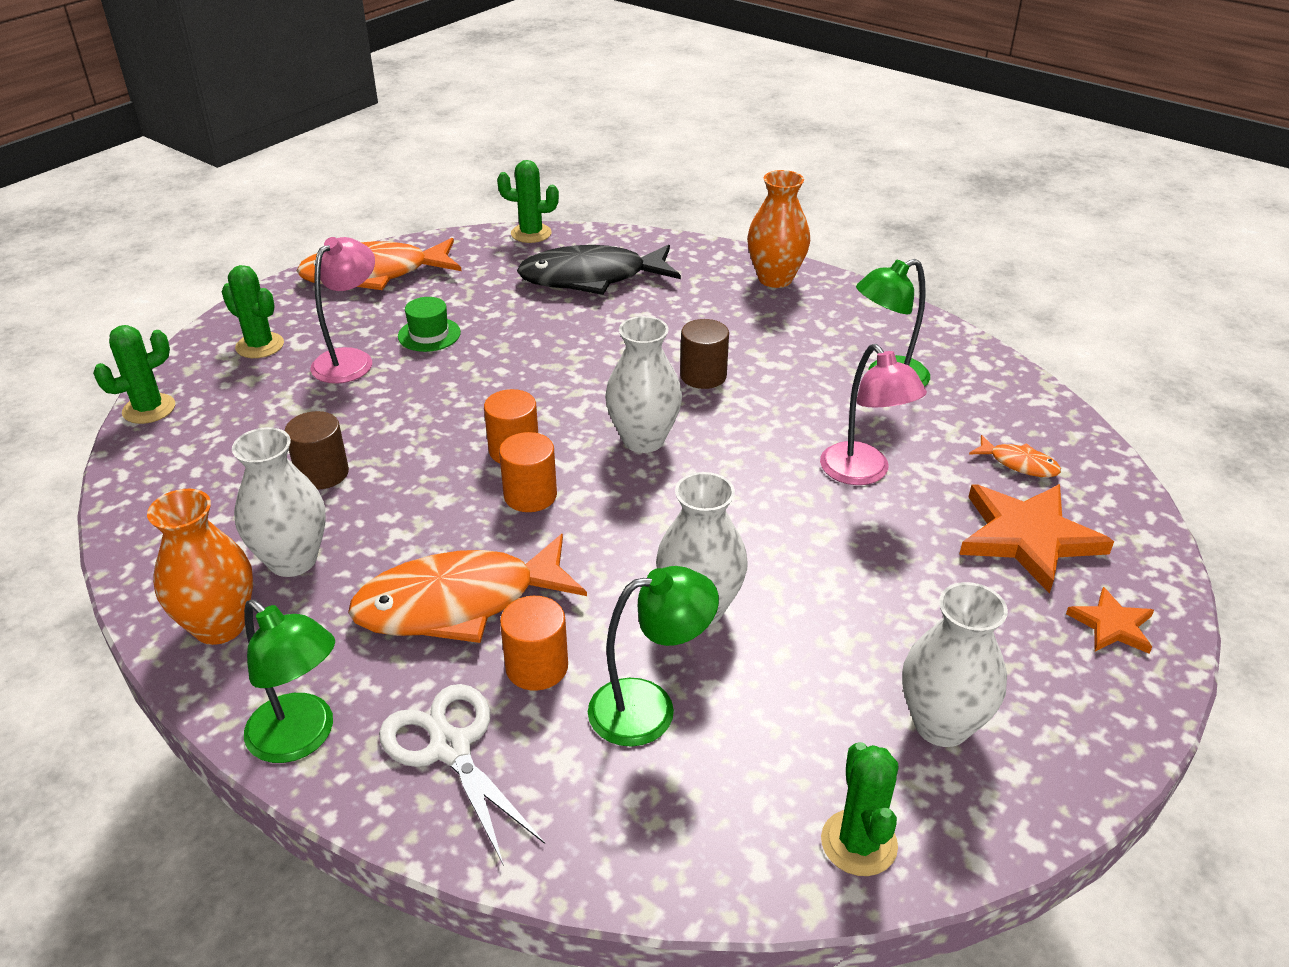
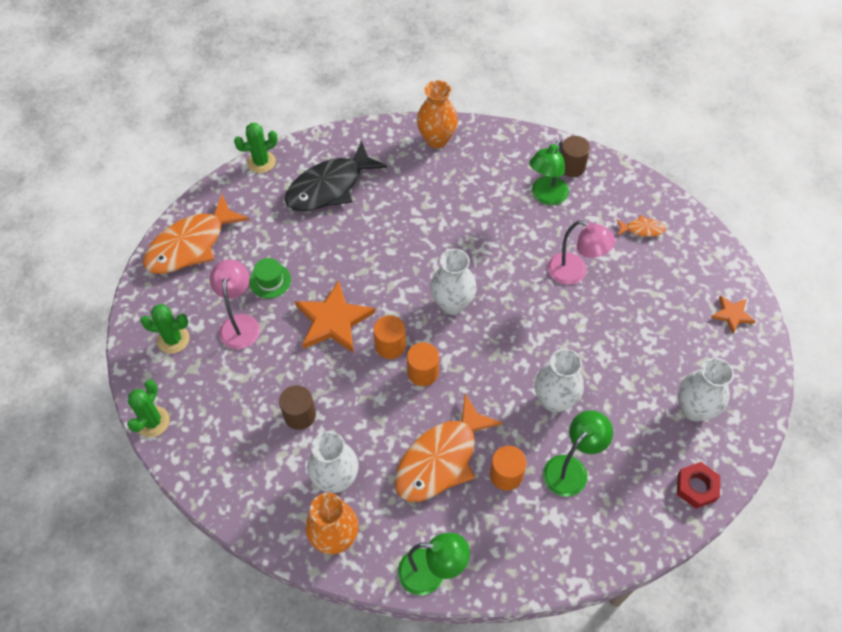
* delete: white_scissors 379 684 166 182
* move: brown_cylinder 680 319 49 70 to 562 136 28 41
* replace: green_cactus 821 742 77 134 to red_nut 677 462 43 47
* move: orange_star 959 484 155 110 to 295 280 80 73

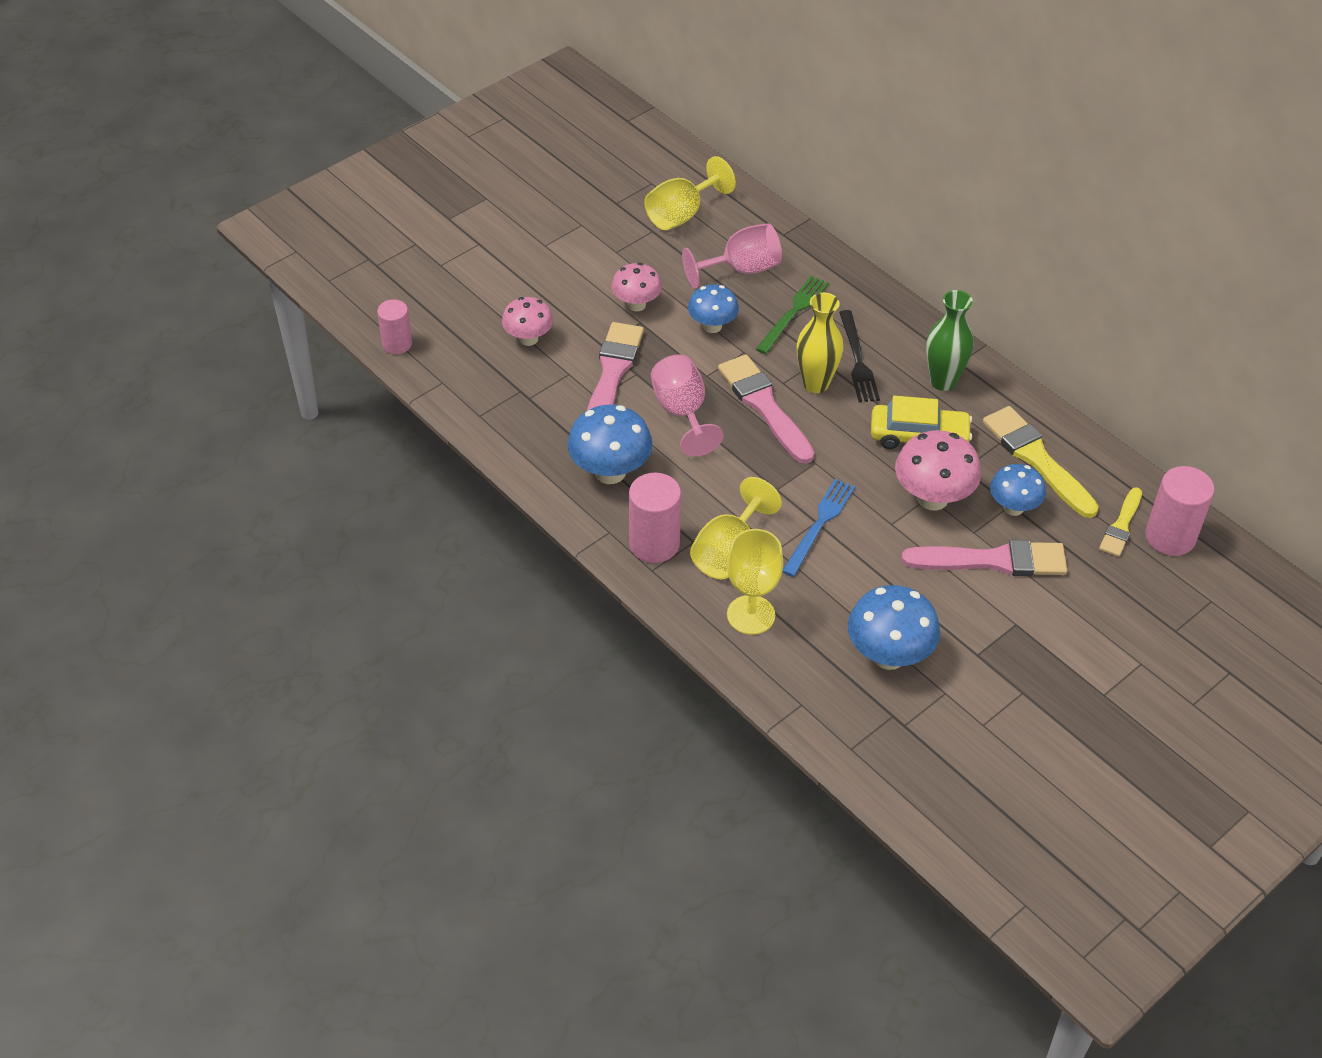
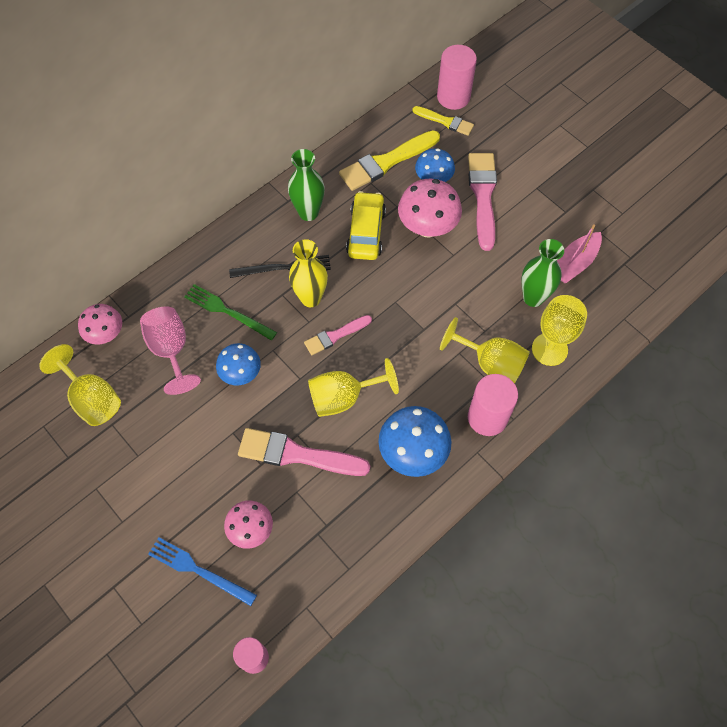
* move: pink_mushroom 612 263 50 48 to 78 304 44 41
* recolor: pink_goblet 651 354 73 102 to yellow_goblet 308 358 91 59
* resize: pink_brush 718 354 96 110 = 304 315 68 40 x0.59
* move: blue_fork 782 479 74 98 to 148 537 109 69
* replace: blue_mushroom 848 585 92 85 to pink_boat 557 224 45 59
* insert: green_vase 522 239 42 68

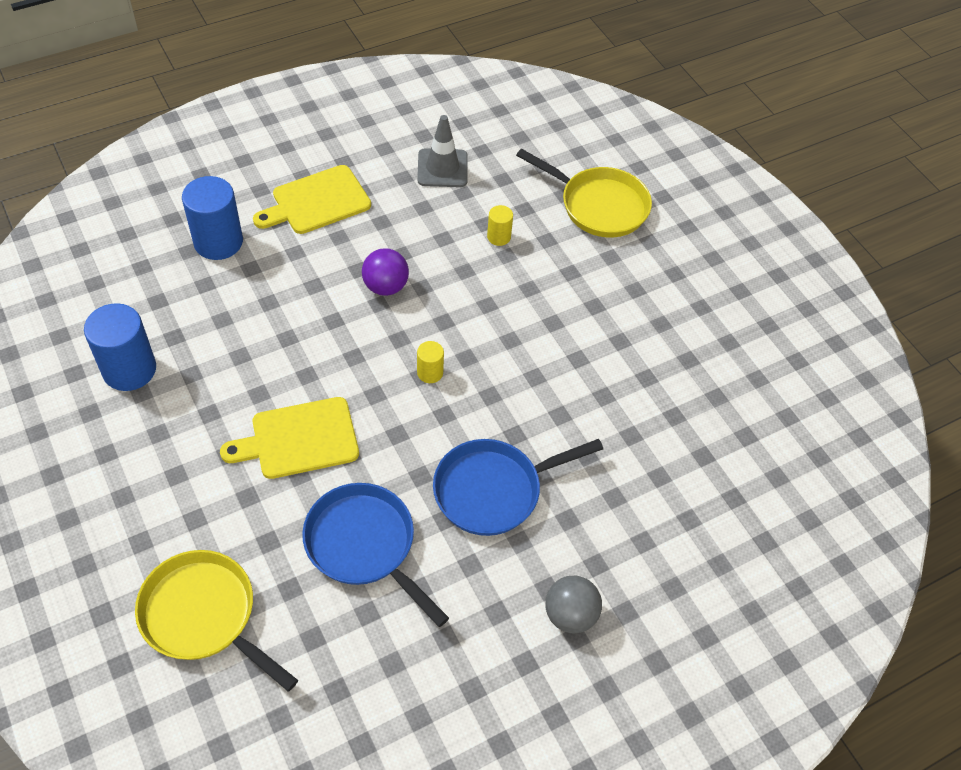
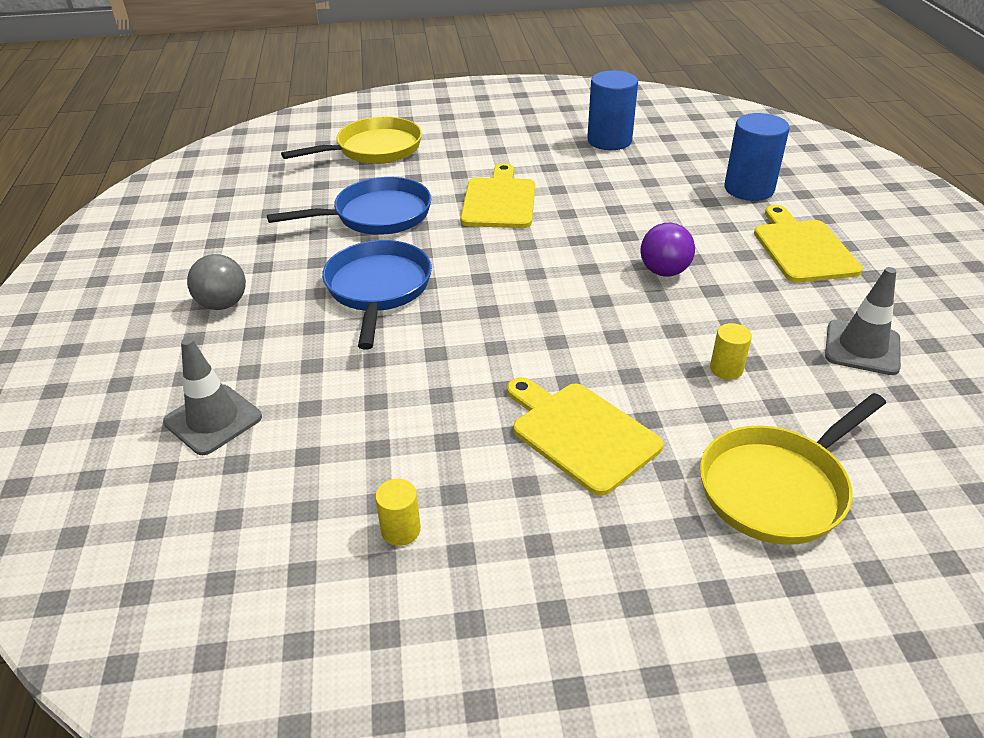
* move: yellow_cylinder 417 341 27 42 to 375 479 46 67
* insert: grey_traffic_cone 163 338 99 117
* insert: yellow_cutting_board 507 377 156 119

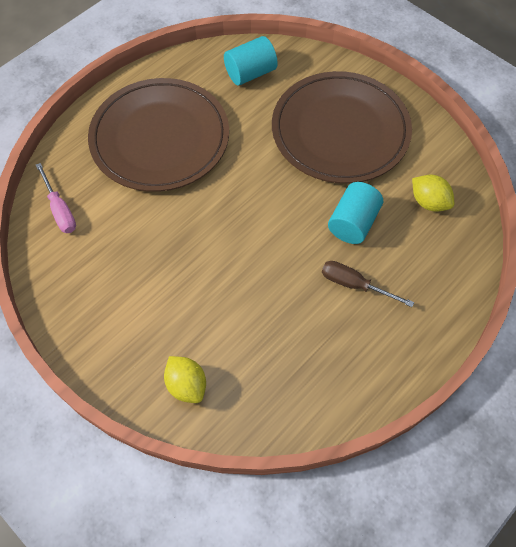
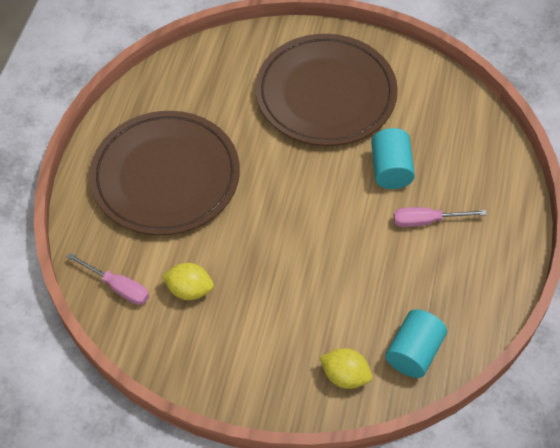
* move: turquoise_cylinder 224 36 54 50 to 385 309 62 69
* recolor: brown_screwdriver 322 261 92 46 to pink_screwdriver 393 207 94 20
* move: yellow_lemon 412 175 42 37 to 162 263 52 37

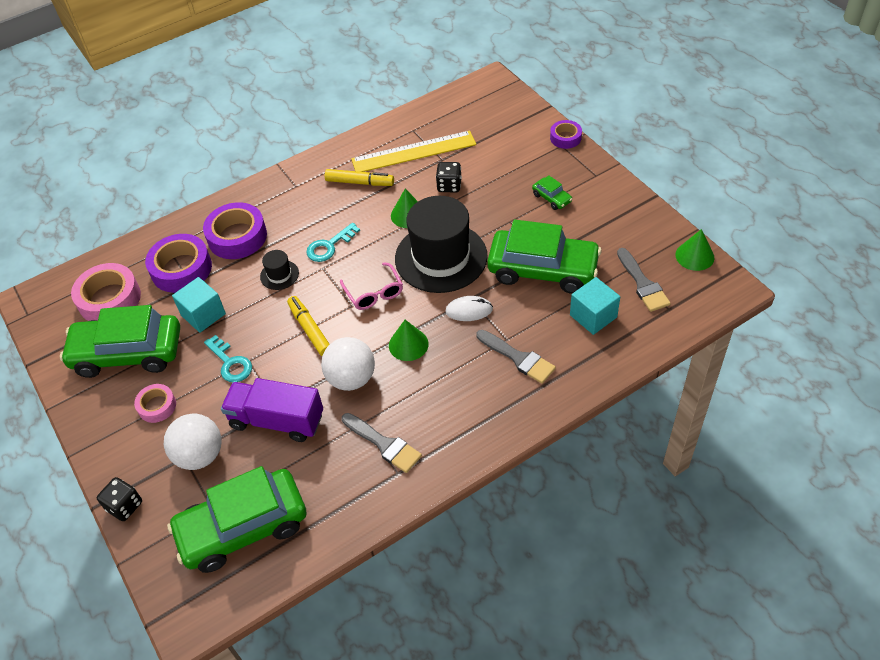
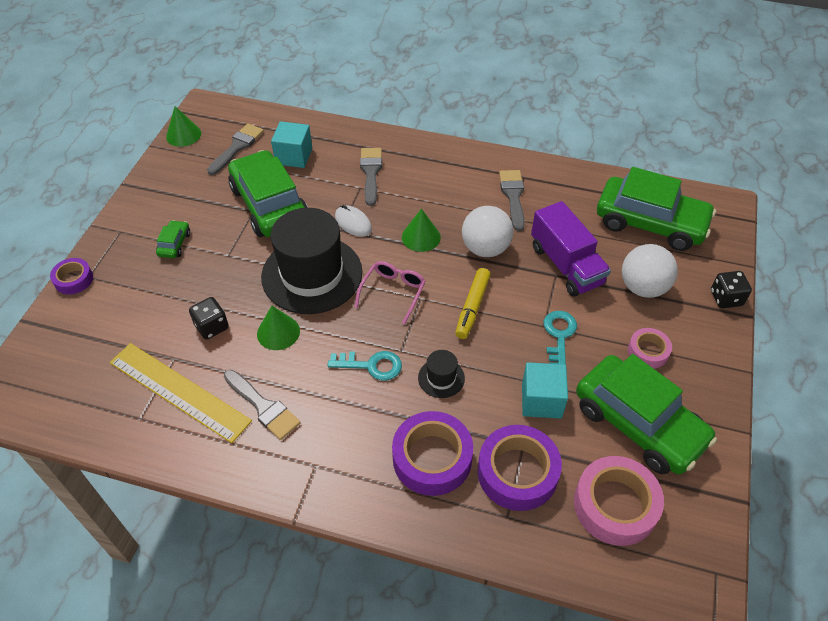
* replace: yellow_marker 325 169 69 17 to grey_brush 224 370 77 70

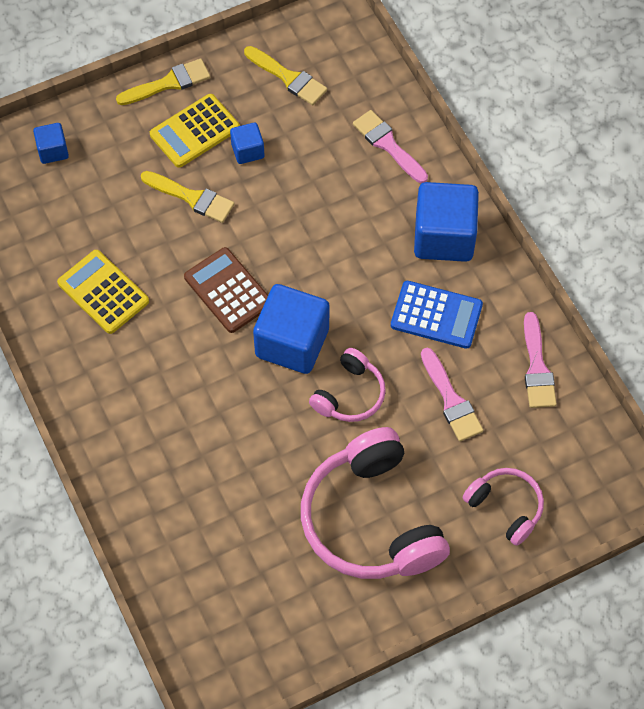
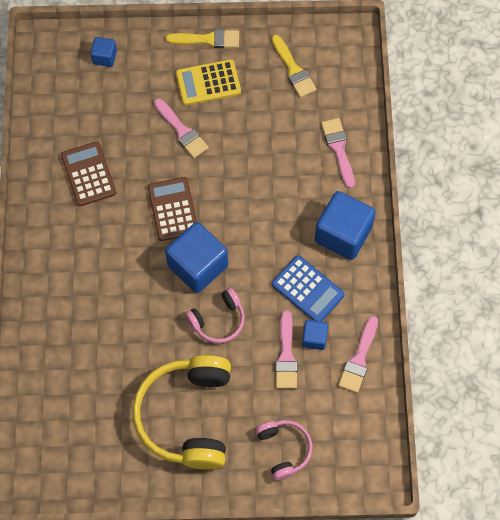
* recolor: yellow_calculator 57 250 92 84 to brown_calculator 61 141 55 65
* recolor: yellow_brush 141 171 93 52 to pink_brush 154 98 55 60
* move: blue_cube 230 123 34 41 to 302 320 26 30
* recolor: pink_headphones 301 427 149 152 to yellow_headphones 132 355 99 115

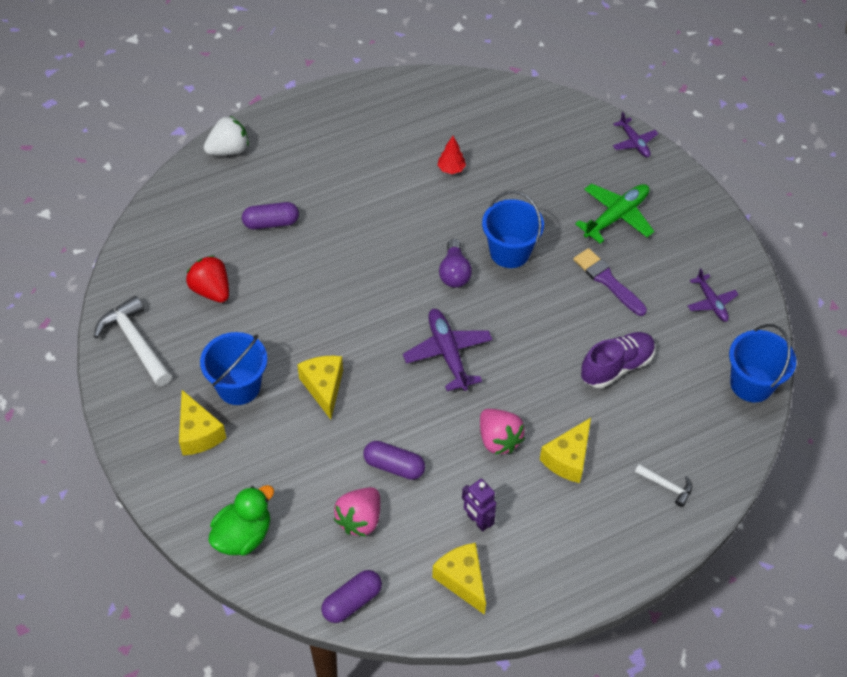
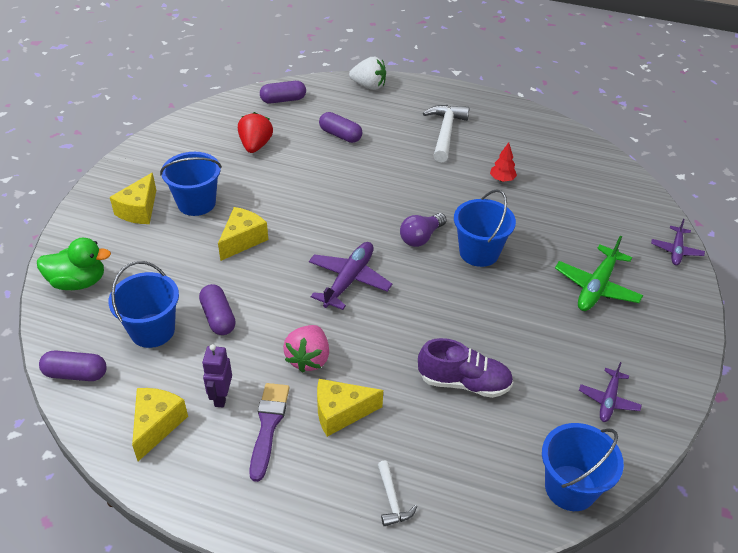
* move: white_hammer 94 296 78 90 to 423 105 46 58
* replace: pink_strawberry 334 487 46 50 to blue_bucket 108 261 71 87
* move: purple_brush 573 248 74 68 to 249 383 41 99
* rotate: green_plane 575 183 79 61 = 555 236 88 75 120 degrees clockwise
* insert: purple_capsule 260 81 46 22

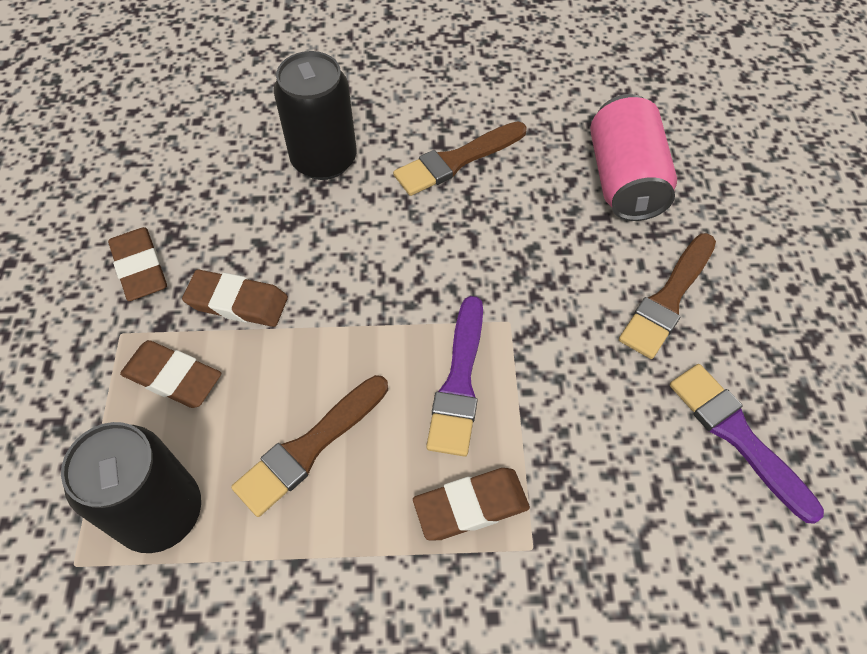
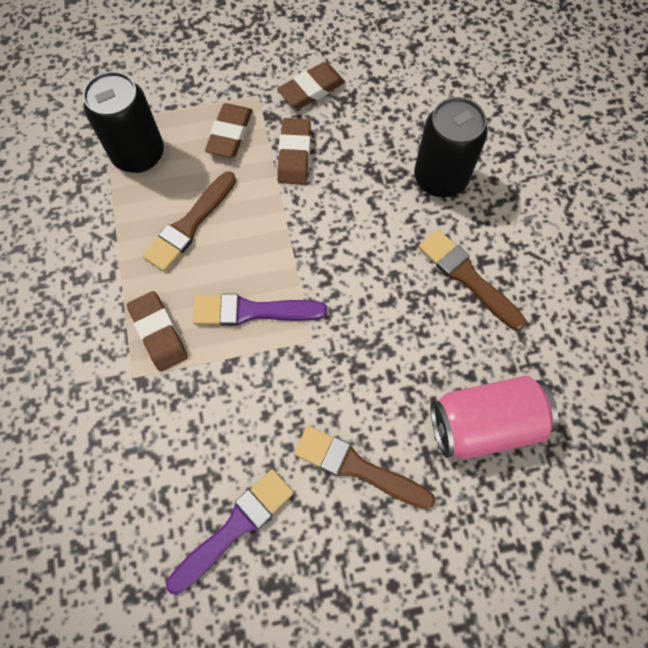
* rotate: brown_brush 231 375 157 142 = 143 172 93 100 90 degrees counterclockwise

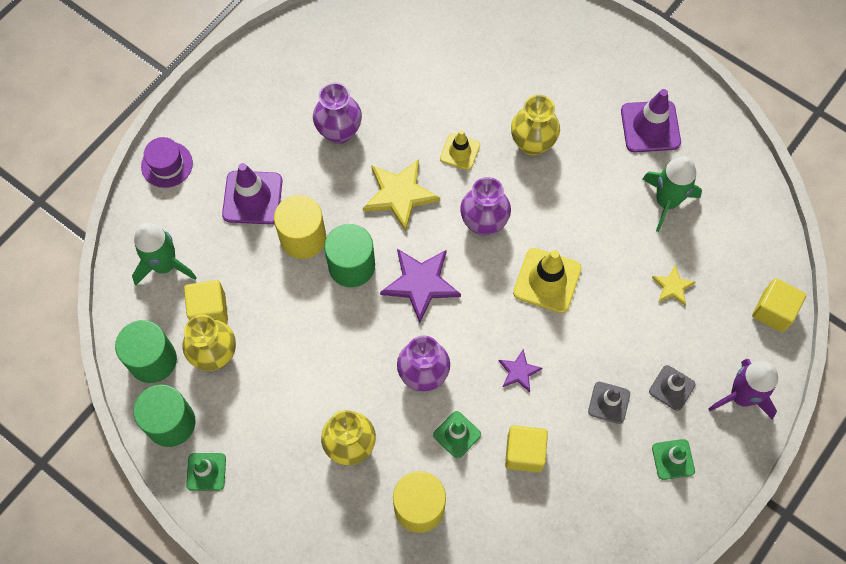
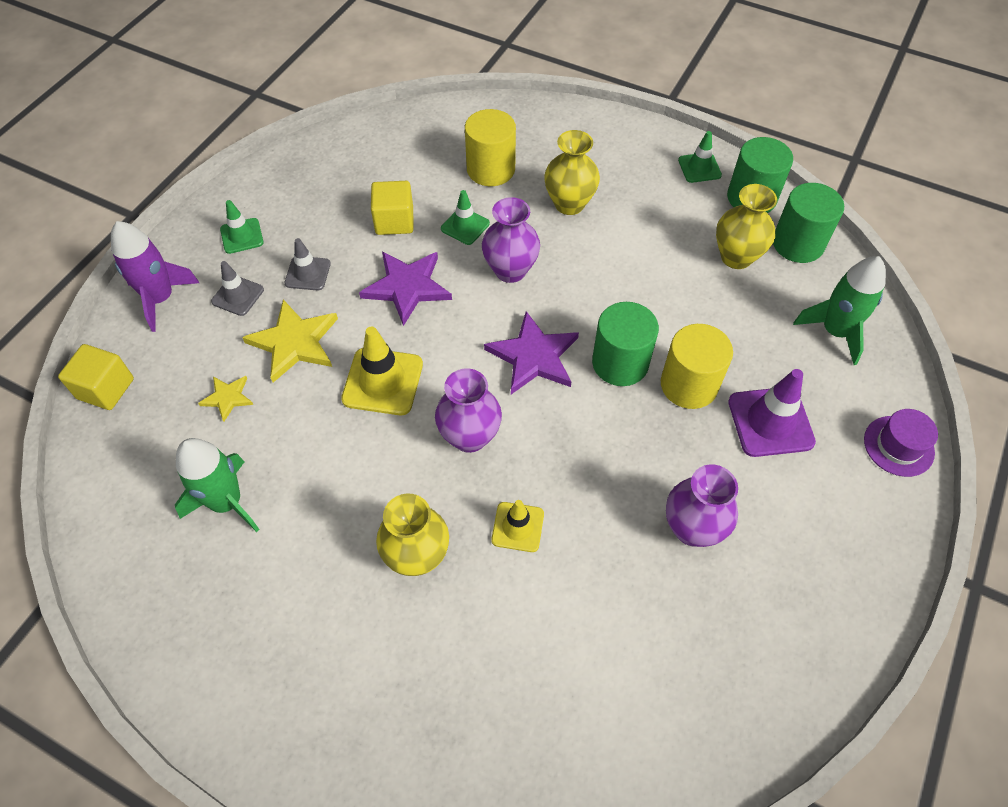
* delete: yellow_cube 184 280 44 43
* move: yellow_star 363 159 77 73 to 242 299 96 84
* resize: purple_star 499 349 44 43 = 359 251 93 75 x1.86
* delete: purple_traffic_cone 621 89 60 63

